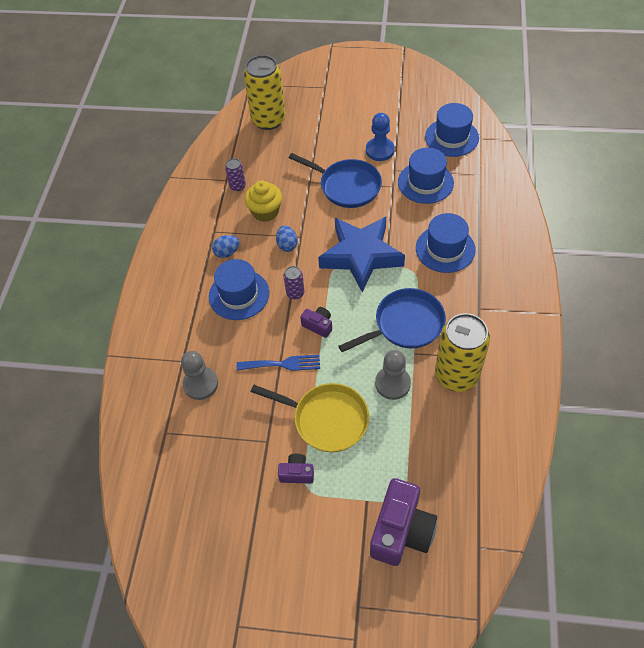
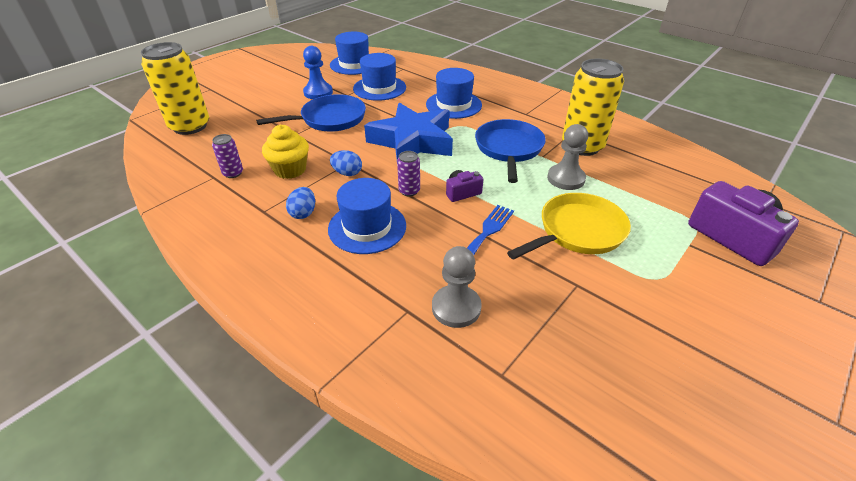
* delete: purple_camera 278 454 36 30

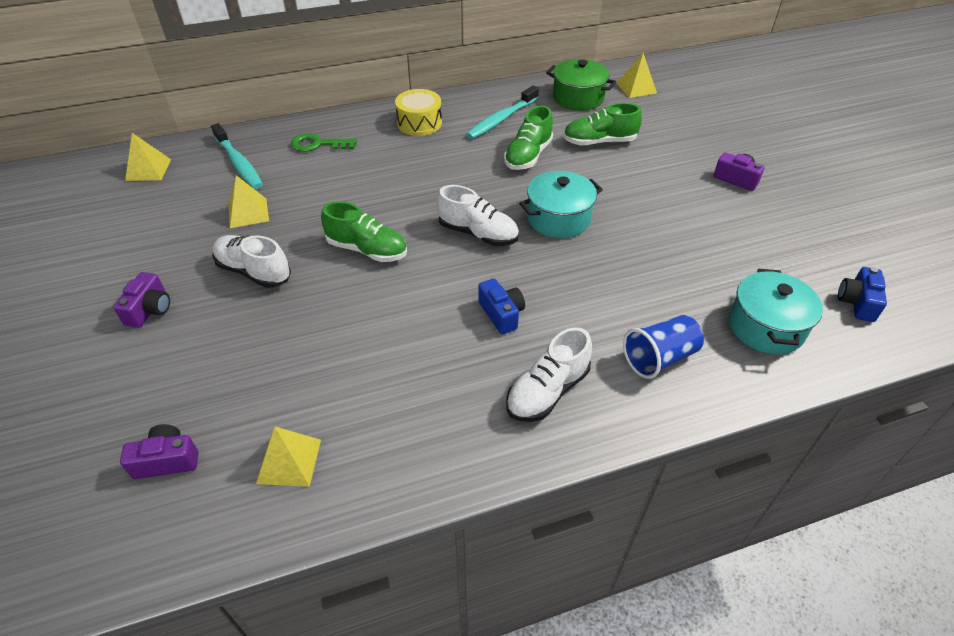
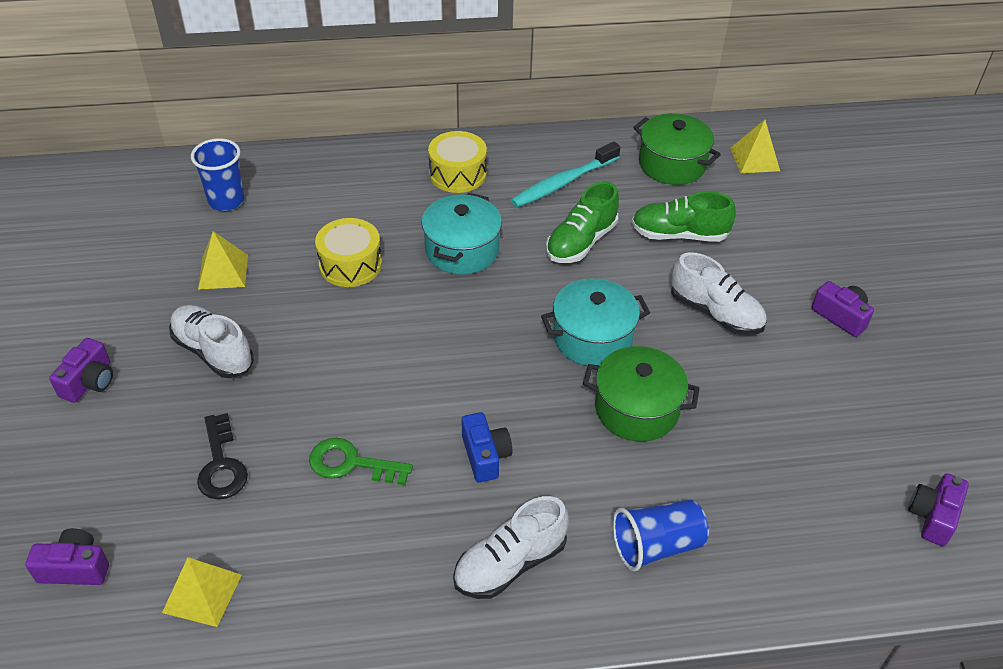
* delete: yellow_pyramid 125 133 46 48
* replace: turquoise_toothbrush 211 123 52 66 to blue_cup 191 138 54 73
* move: green_key 291 133 66 19 to 309 438 104 47
* delete: green_shoe 321 201 86 61
* move: white_shoe 436 185 83 61 to 671 252 96 83
* move: turquoise_pot 729 269 94 85 to 421 193 81 82
* recolor: blue_camera 838 267 49 55 to purple_camera 908 473 61 73
* insert: black_key 197 413 51 87
* insert: yellow_drum 315 218 67 69
* insert: green_pot 583 346 117 96

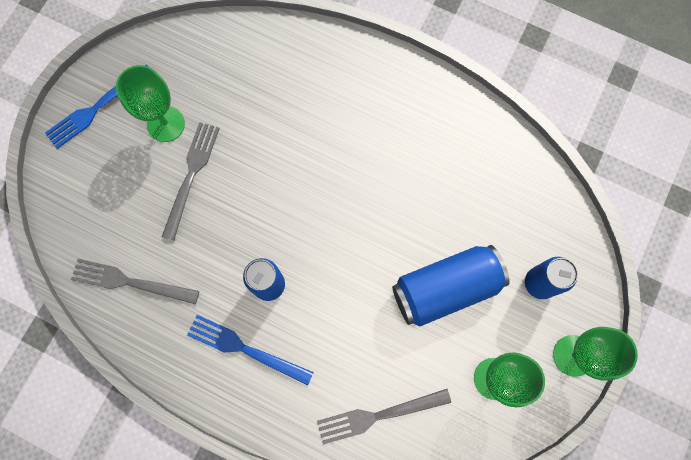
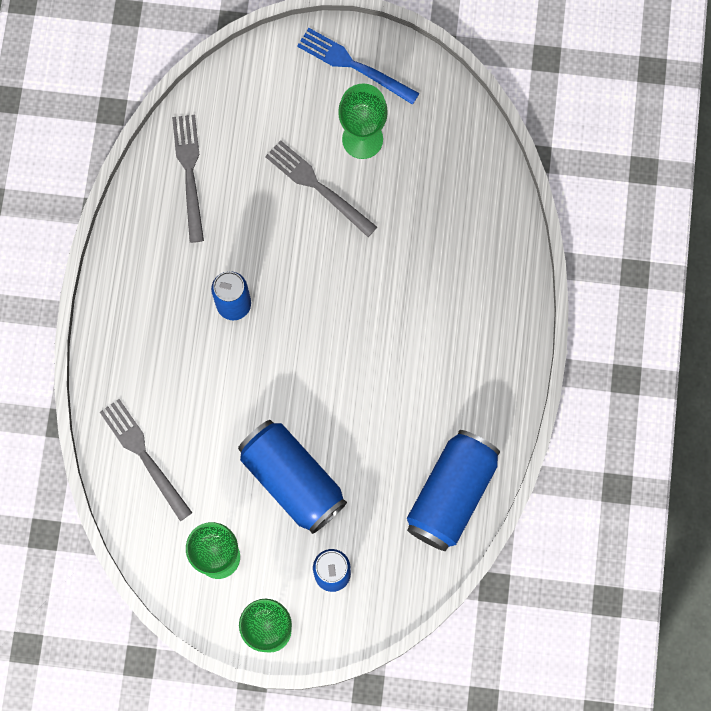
* rotate: grey_fork 162 122 58 119 = 265 140 112 97 135 degrees counterclockwise
* delete: blue_fork 187 315 127 70
* insert: blue_can 407 430 93 121

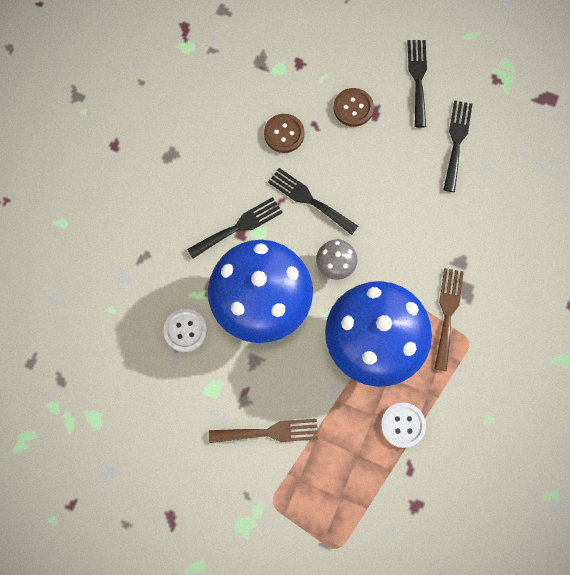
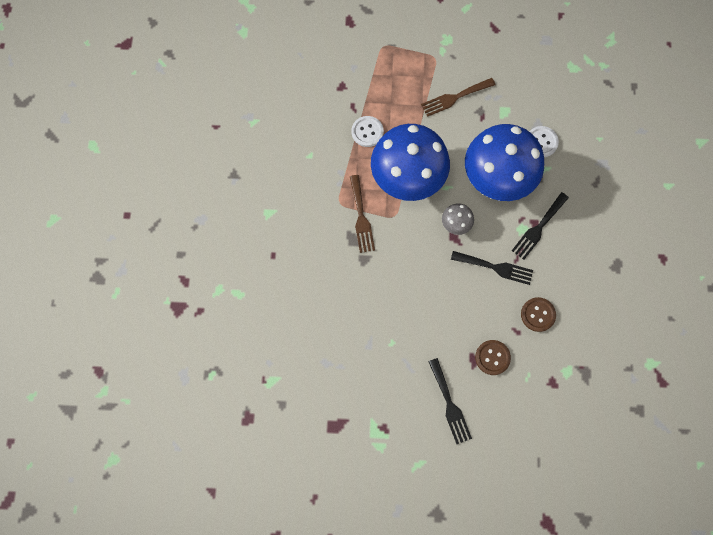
* delete: black_fork 443 100 29 92

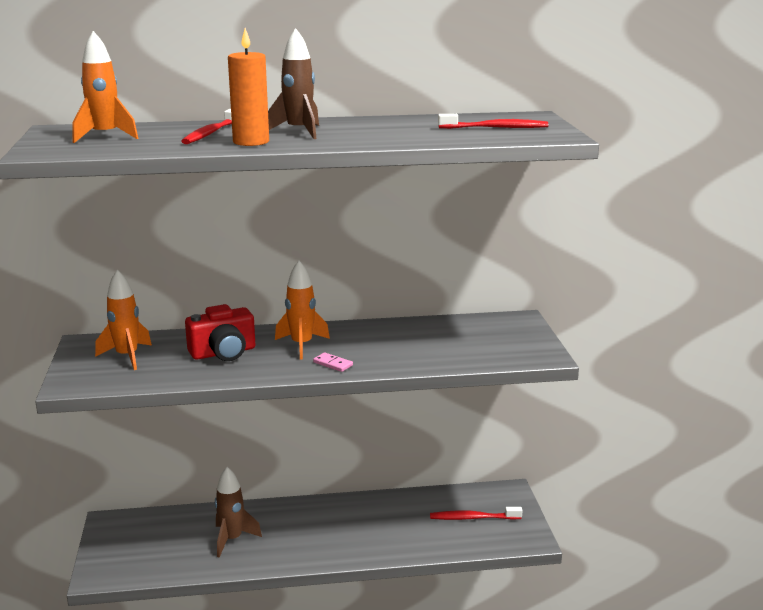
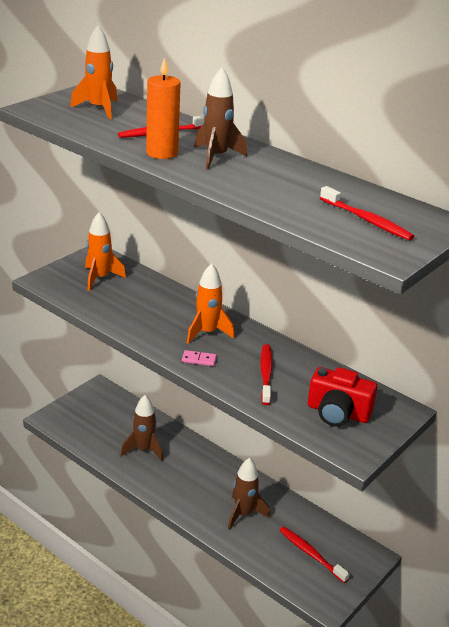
* move: red_camera 185 304 71 57 to 308 367 69 59
* rotate: pink_domino 313 352 40 20 = 182 350 35 16 75 degrees counterclockwise
* insert: brown_rocket 228 458 42 72
* insert: red_toothbrush 260 344 13 61

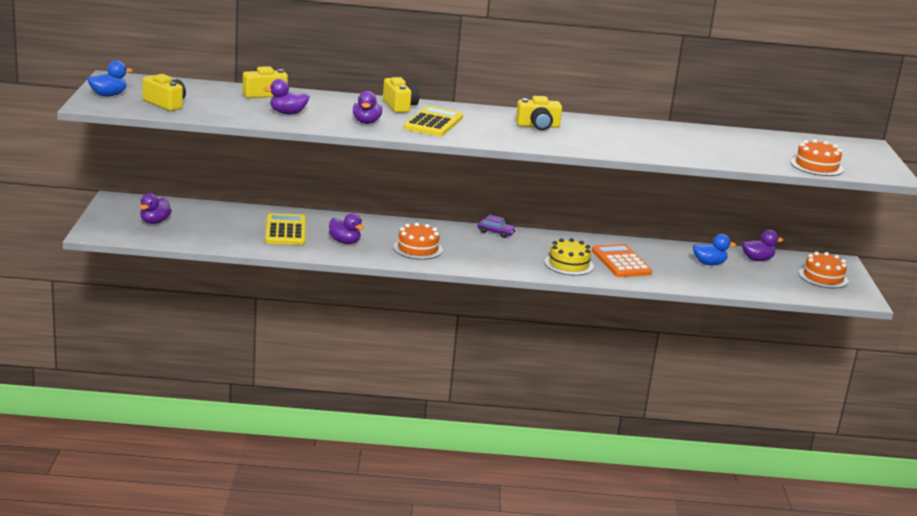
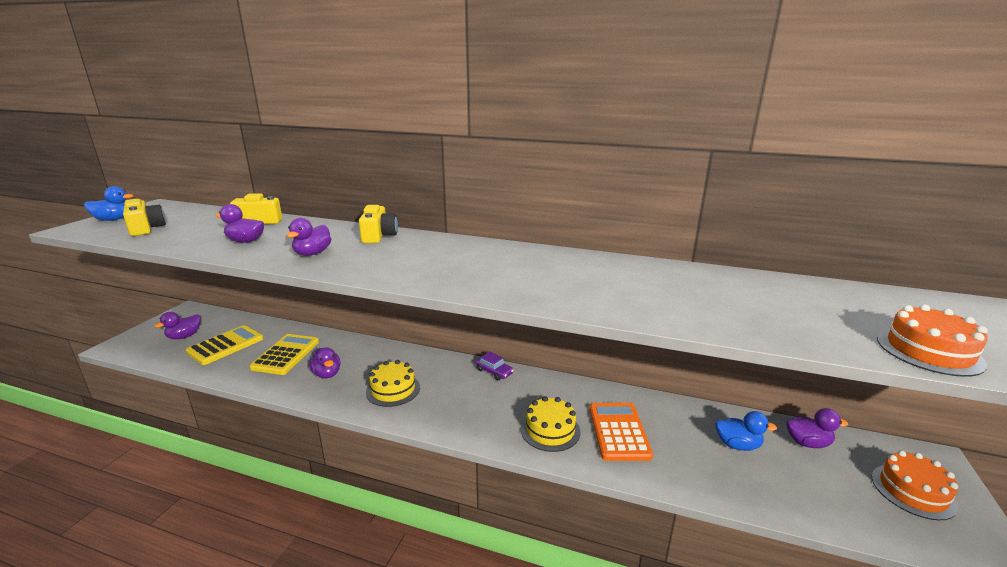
* recolor: orange_cake 393 222 50 38 to yellow_cake 366 360 54 47
* move: yellow_calculator 404 106 59 30 to 186 325 78 40
* delete: yellow_camera 516 96 46 34

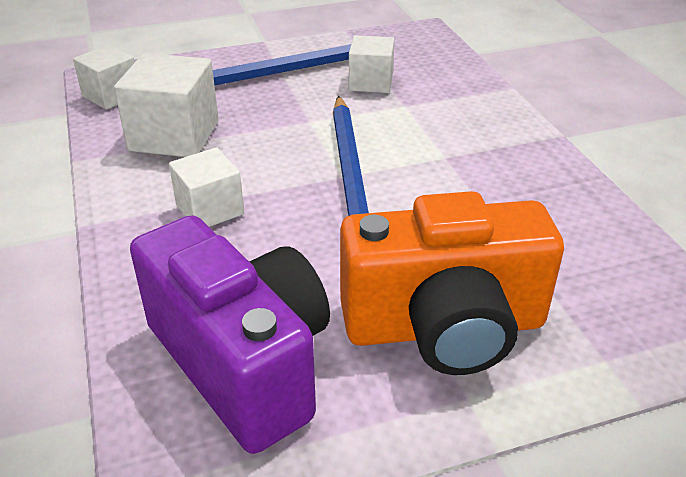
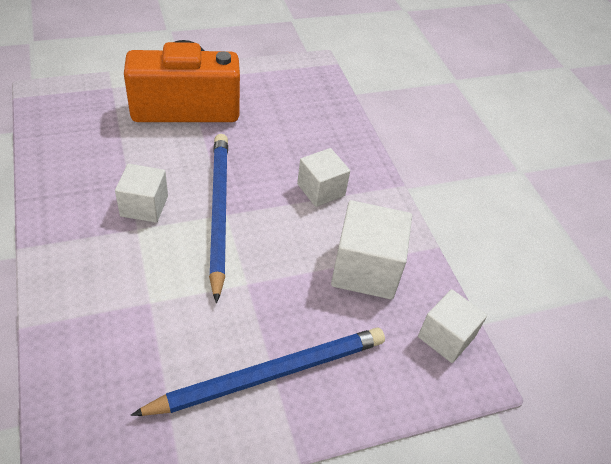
* delete: purple_camera 130 215 200 239
* move: white_cube 349 35 46 58 to 115 164 53 59

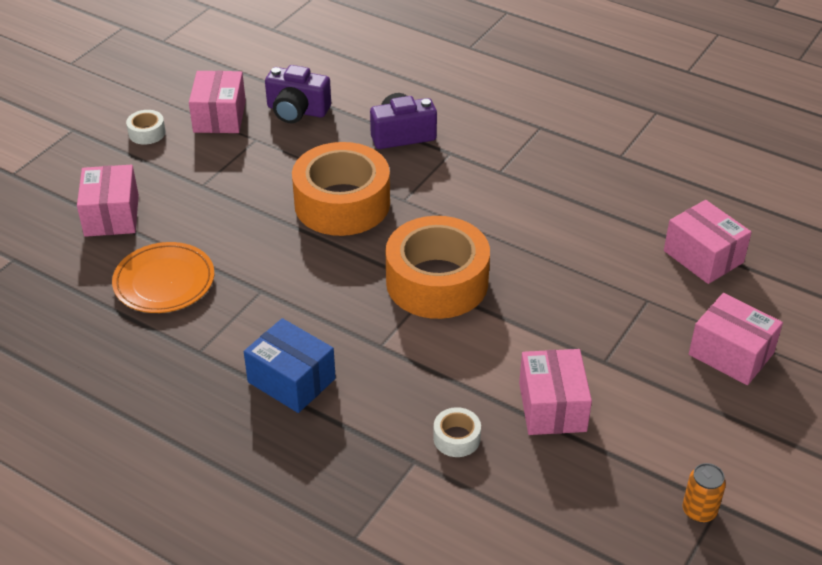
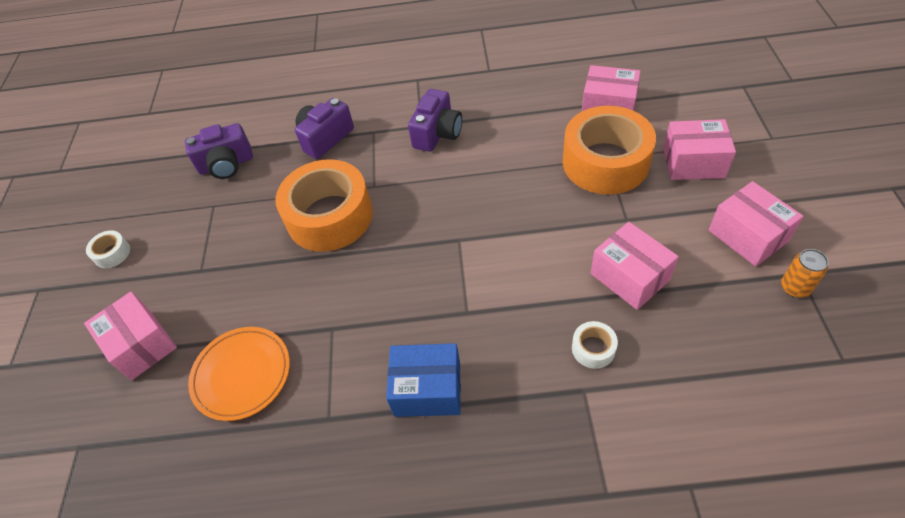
* move: pink_box 189 71 57 62 to 709 181 95 85
* move: orange_tape 386 216 104 103 to 563 106 93 89
* insert: purple_camera 408 89 54 63

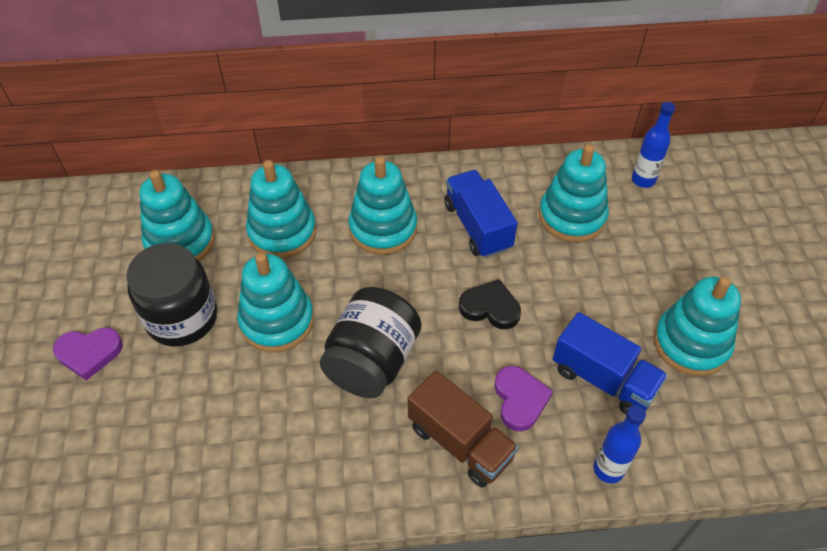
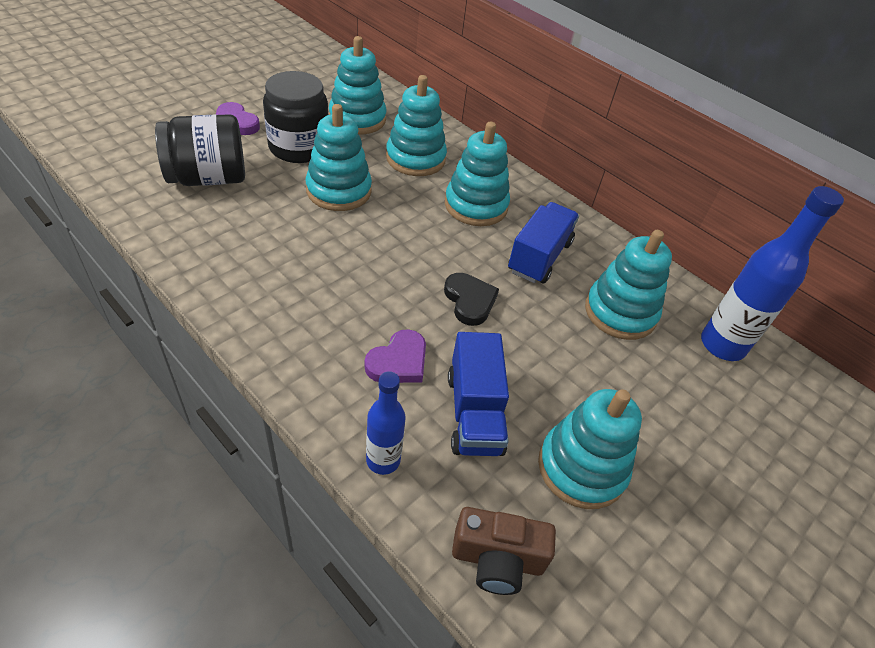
* move: black_jar 320 287 101 111 to 155 114 90 72
* delete: brown_truck 408 370 111 118
* resize: blue_bottle 632 102 43 86 = 701 186 143 175 x1.66
* insert: brown_camera 452 507 104 88

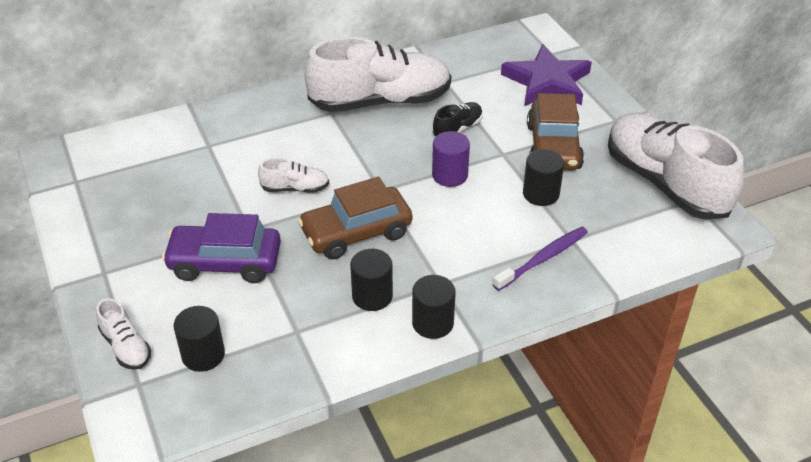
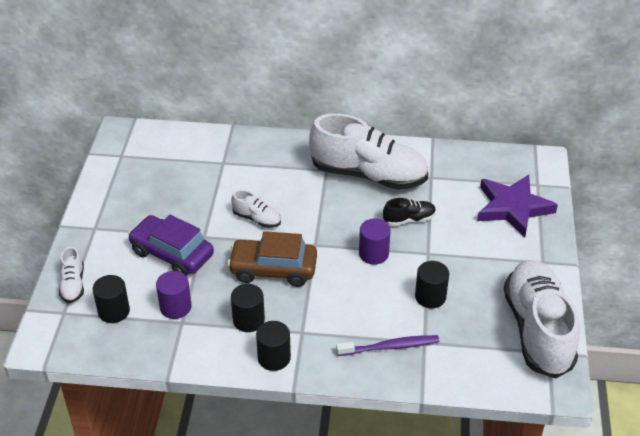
* delete: brown_car 527 93 57 77
* insert: purple_cylinder 156 271 36 48

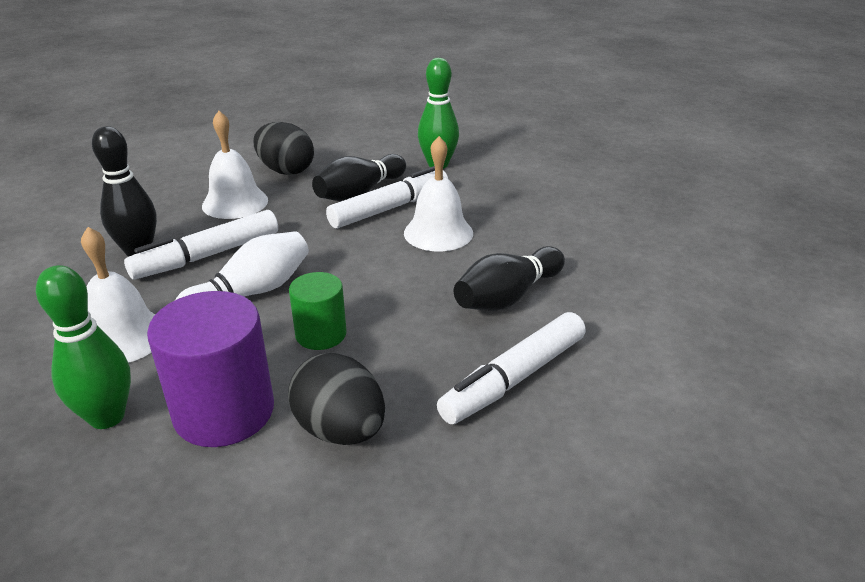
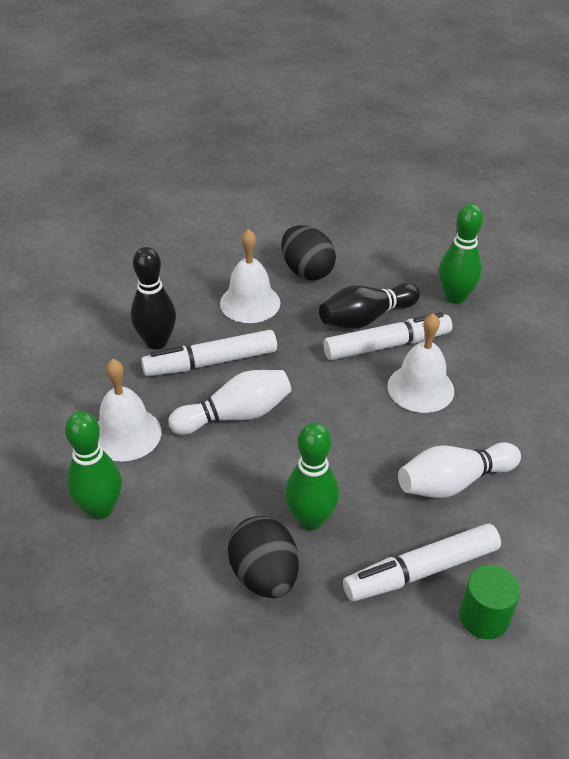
* delete: purple_cylinder 147 291 127 156
* move: green_cylinder 289 272 58 78 to 459 565 61 74
* recolor: black_bowling_pin 454 246 111 65 to white_bowling_pin 398 442 123 56
* insert: green_bowling_pin 285 422 54 108

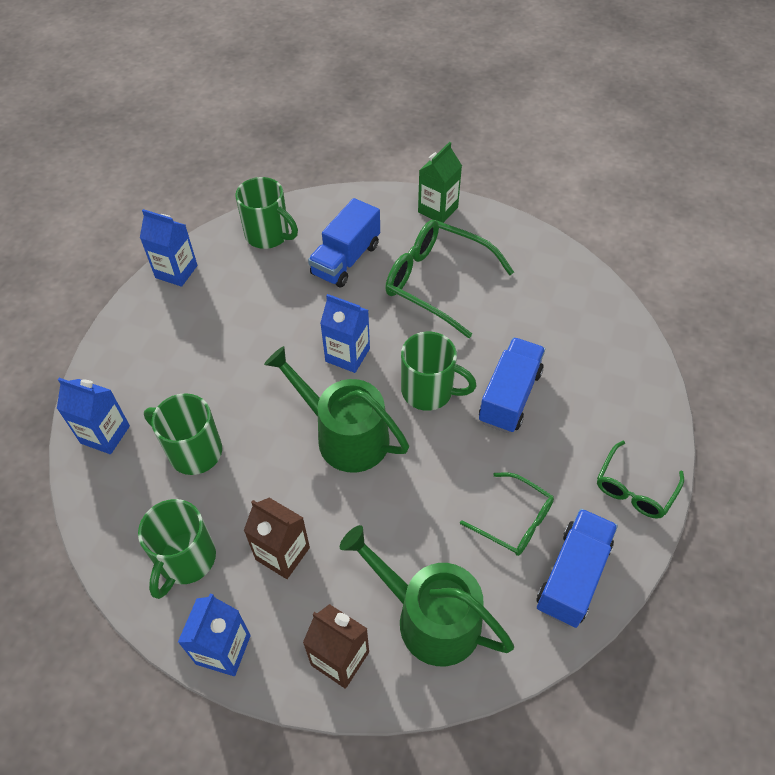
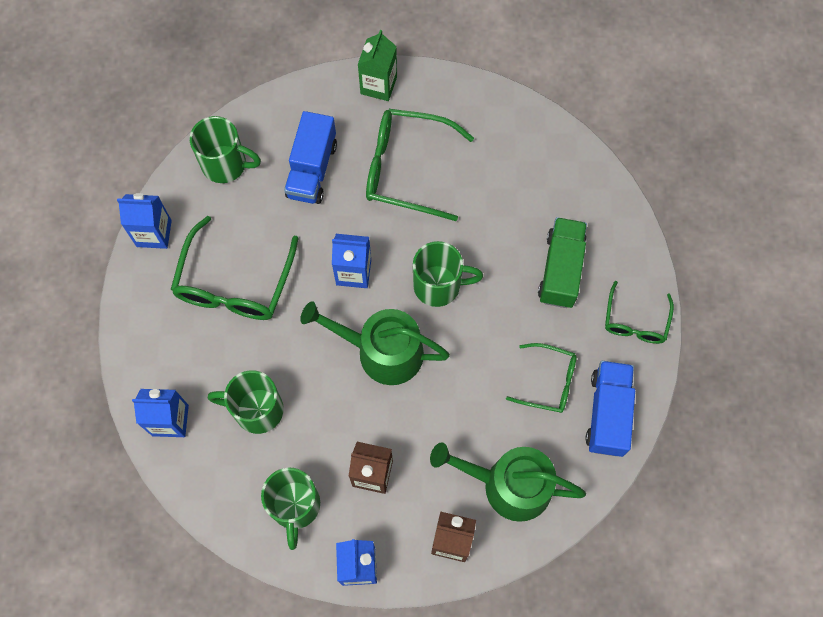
* delete: blue_truck 479 337 66 96
* insert: green_glasses 170 216 129 104
* insert: green_truck 538 217 49 91

